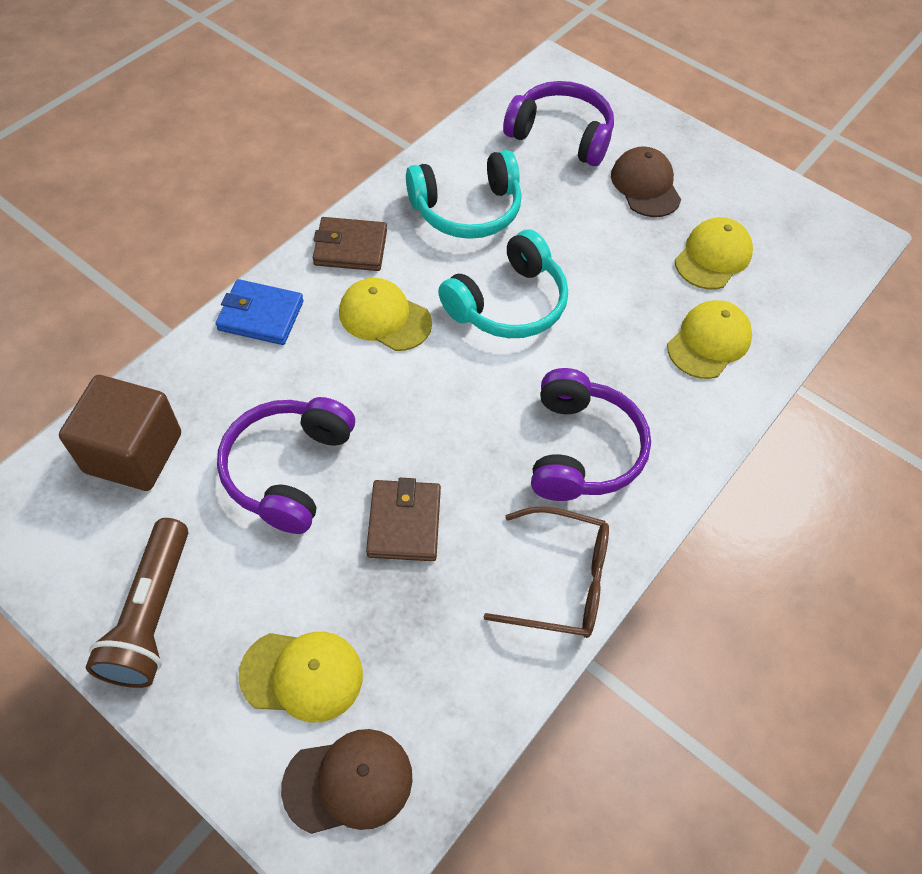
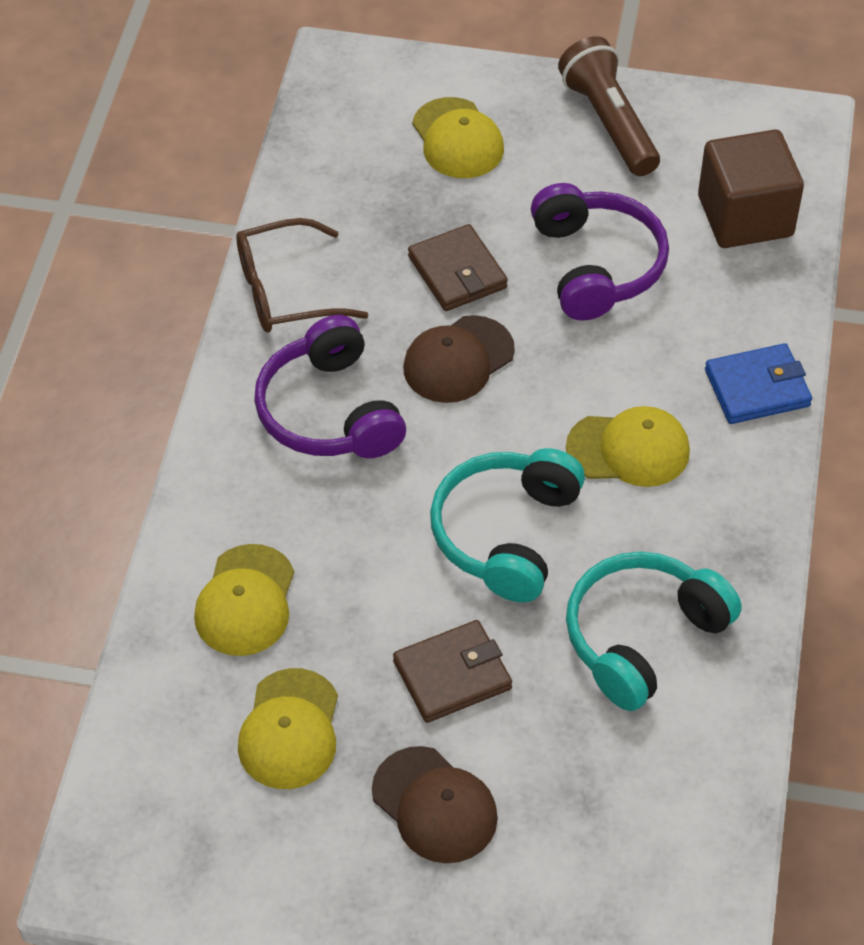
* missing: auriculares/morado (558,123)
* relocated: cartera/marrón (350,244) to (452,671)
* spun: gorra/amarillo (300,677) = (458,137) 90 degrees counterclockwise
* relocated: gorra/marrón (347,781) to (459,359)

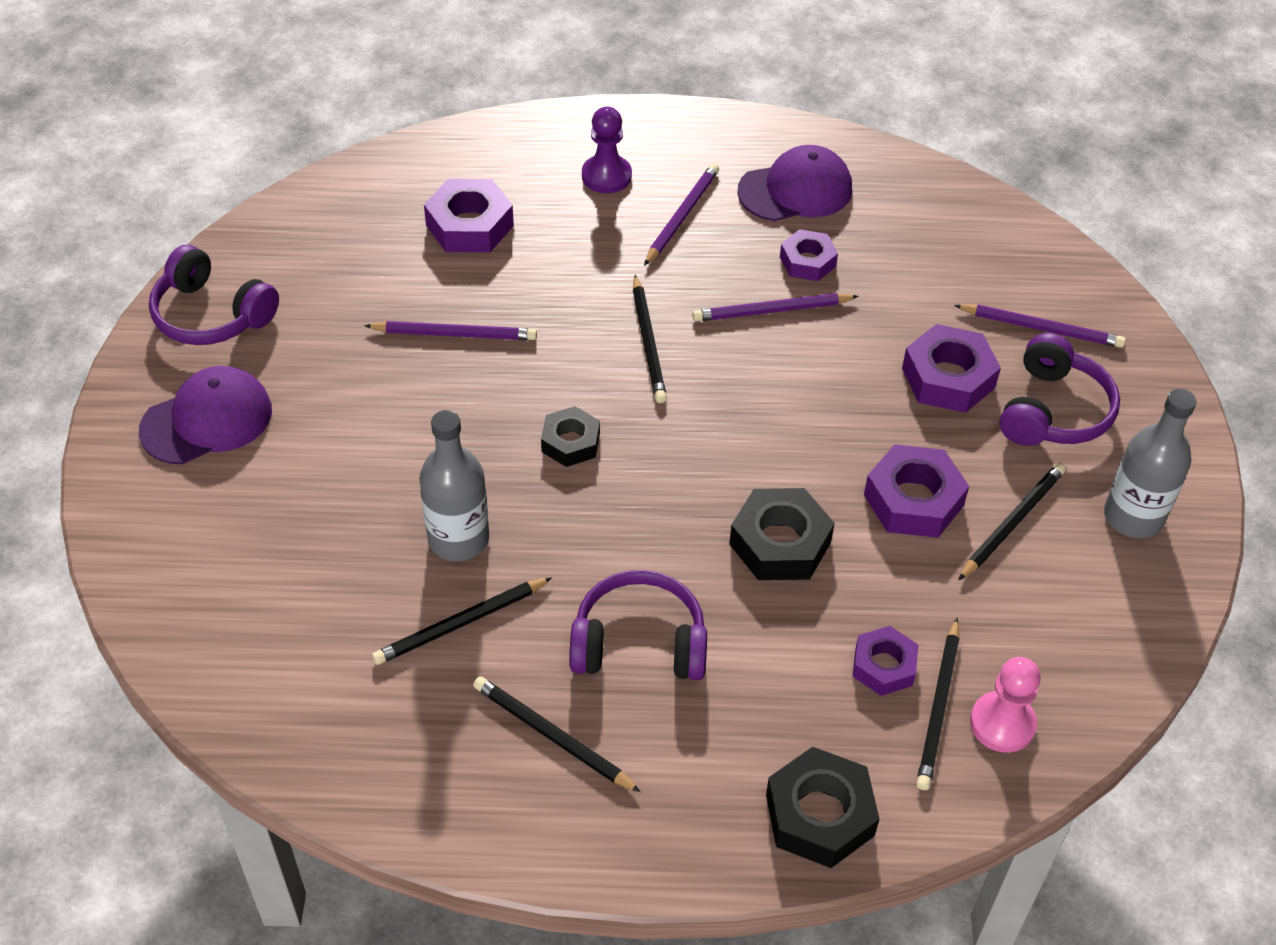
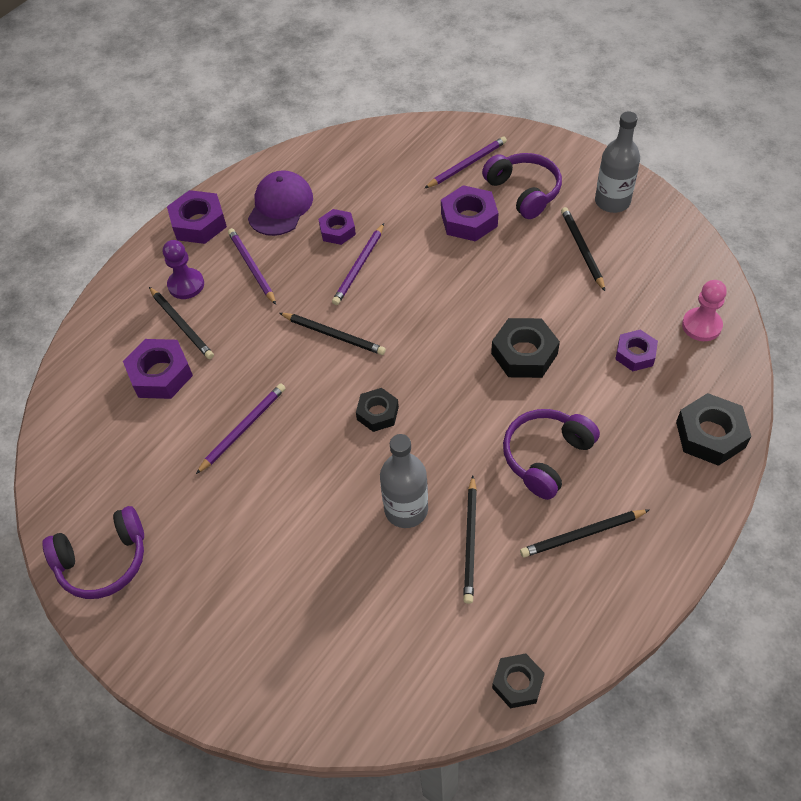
* missing: gorra/morado (205,415)
* relocated: tuerca/morado (916,491) to (197,217)
* relocated: lápiz/negro (937,704) to (181,323)
* appeared: tuerca/negro (518,681)

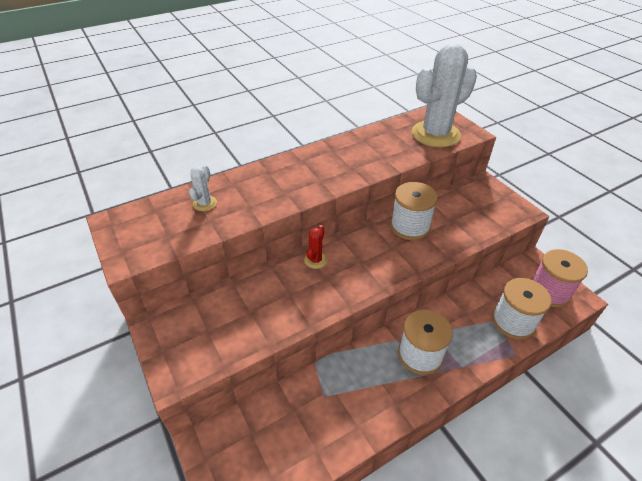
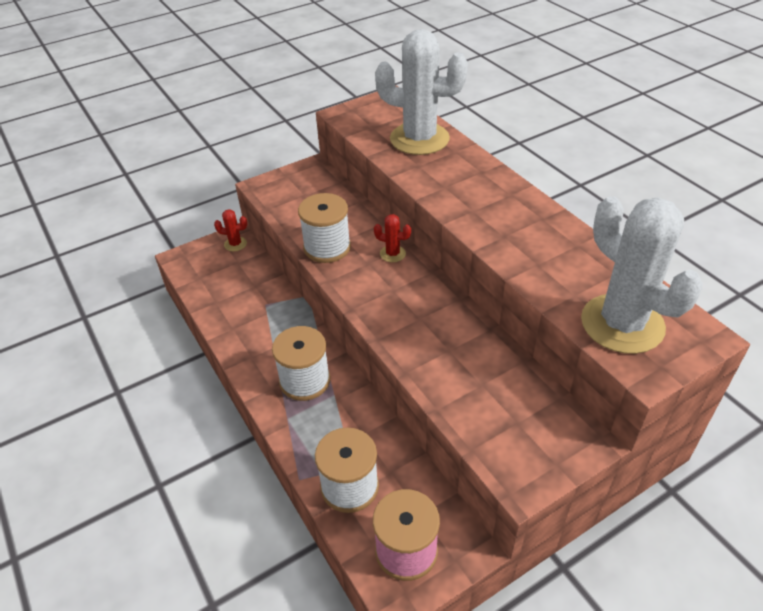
* size: cactus/blanco (203,188) = (421,92) x2.44
* relocated: carrete/blanco (414,211) to (324,228)
* appeared: cactus/rojo (230,230)

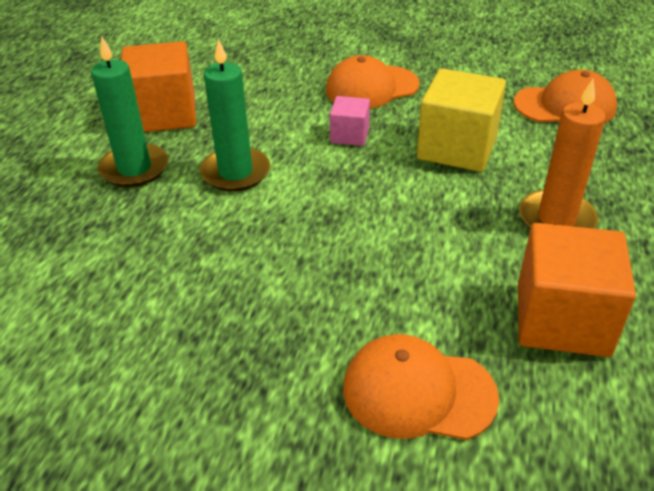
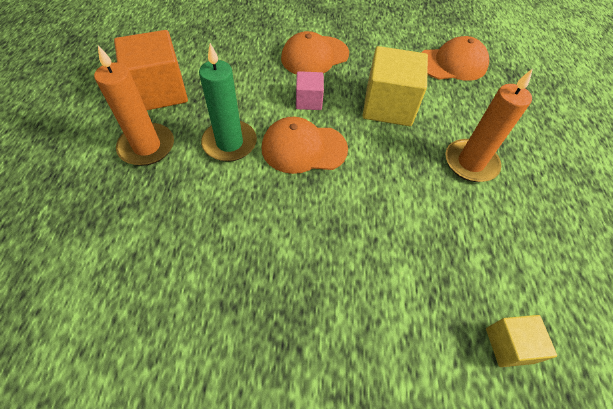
* colour: vela/verde (129,112) to vela/naranja (134,105)
* missing: cubo/naranja (577,290)
* relocated: gorra/naranja (421,387) to (304,145)
* appeared: cubo/amarillo (521,341)

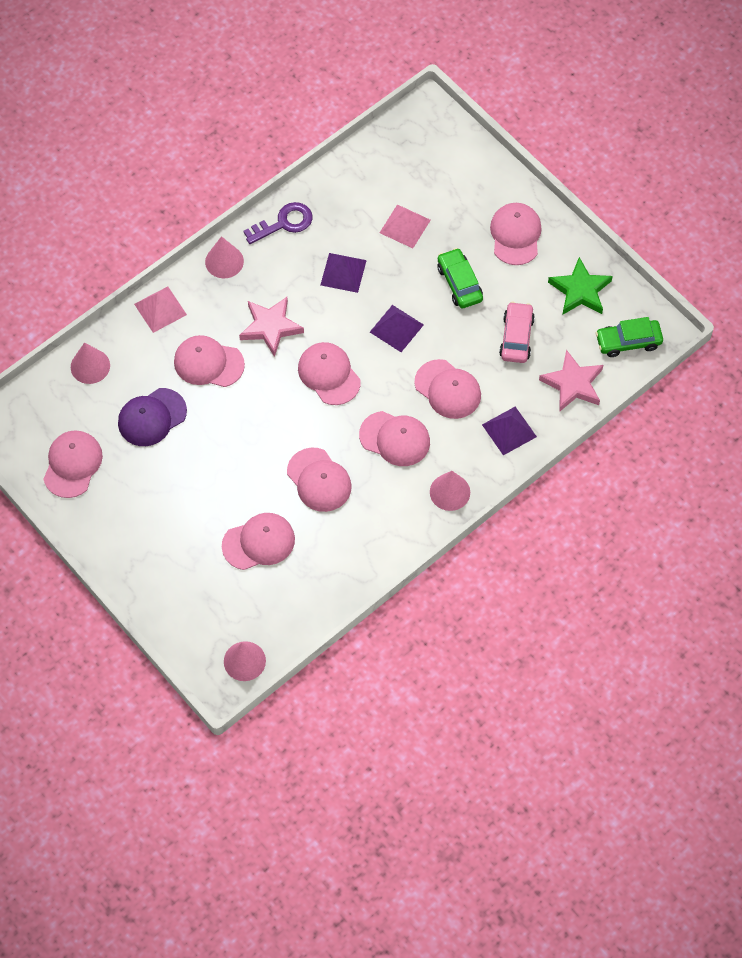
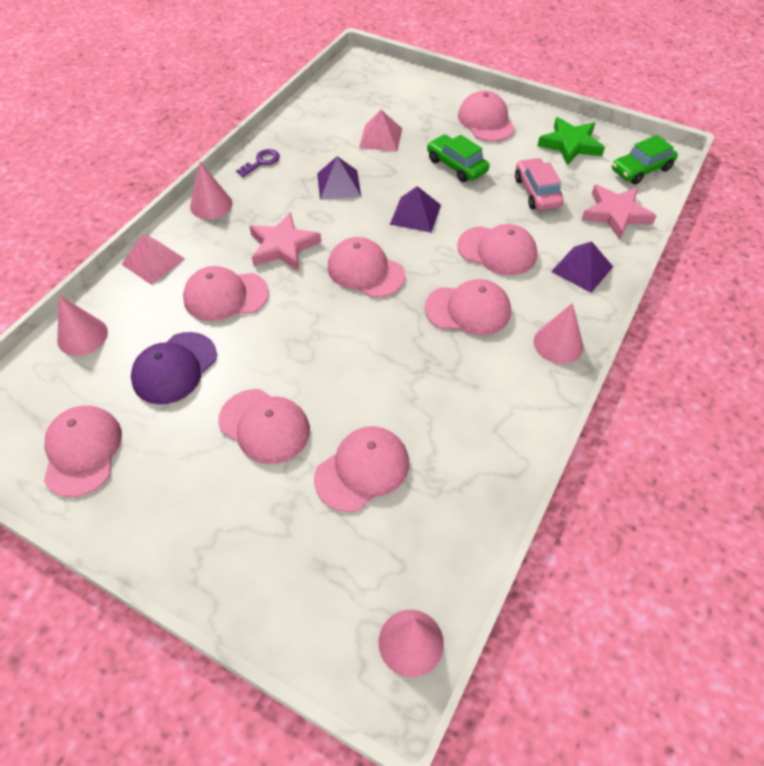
* size: llave/morado (278,223) = (258,163) x0.66
* relocated: gorra/rosa (319,480) to (264,426)

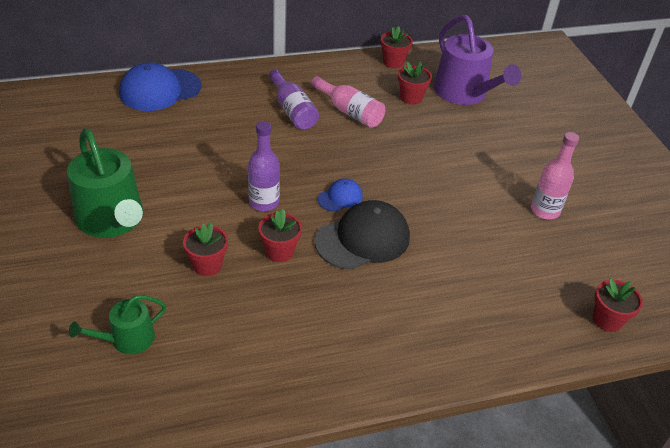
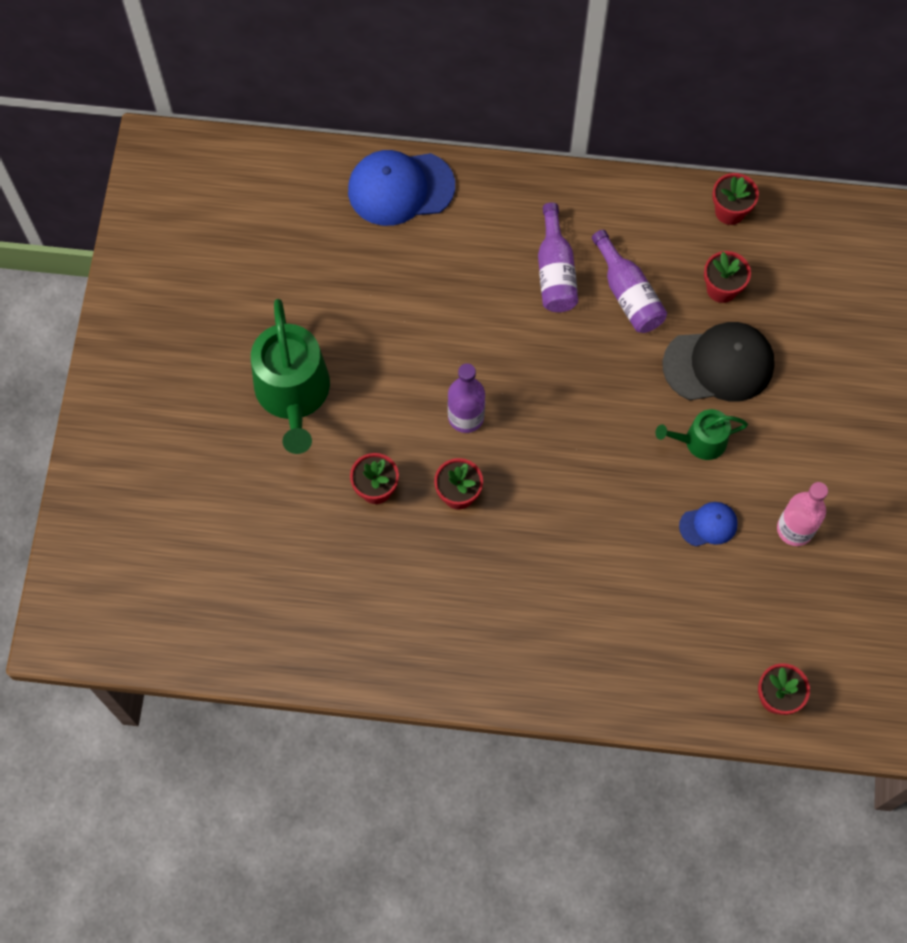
* missing: regadera/morado (477,60)
* colour: botella/rosa (348,102) to botella/morado (629,281)
* relocated: gorra/azul (340,195) to (708,524)
* relocated: gorra/negro (362,235) to (719,362)
* relocated: regadera/verde (117,324) to (702,434)

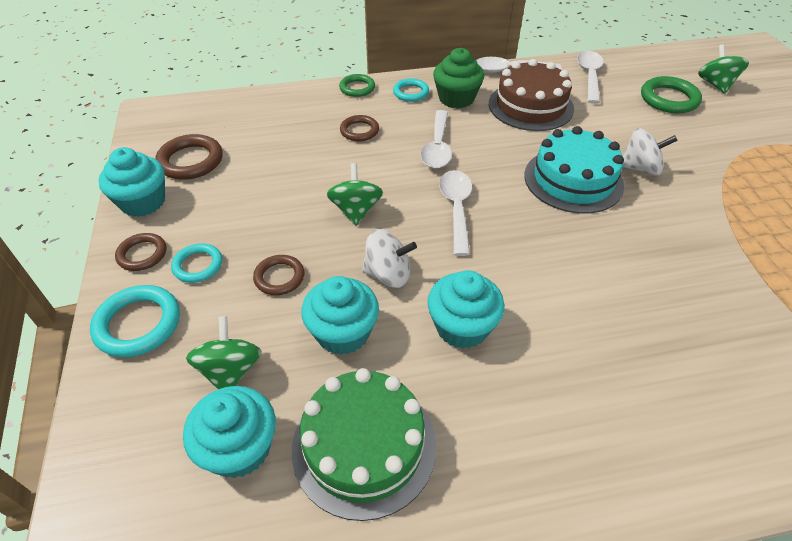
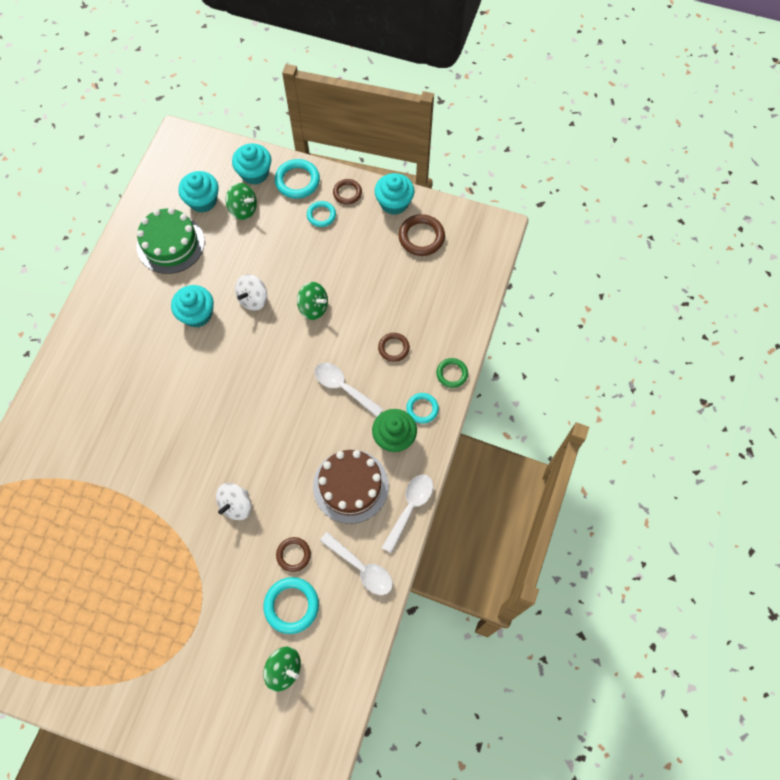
* colour: anillo/verde (671,94) to anillo/turquesa (291,605)
* missing: tarta/turquesa (574,170)
* missing: cuchara/blanco (455,213)
* relocated: anillo/marrón (278,275) to (293,554)
* relocated: magdalena/turquesa (340,315) to (251,164)

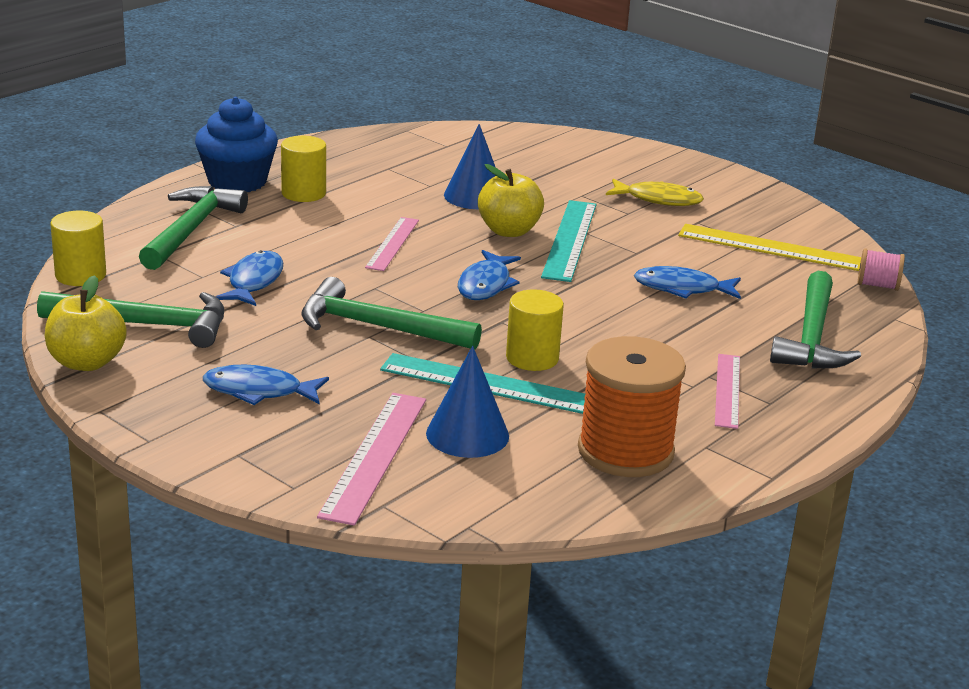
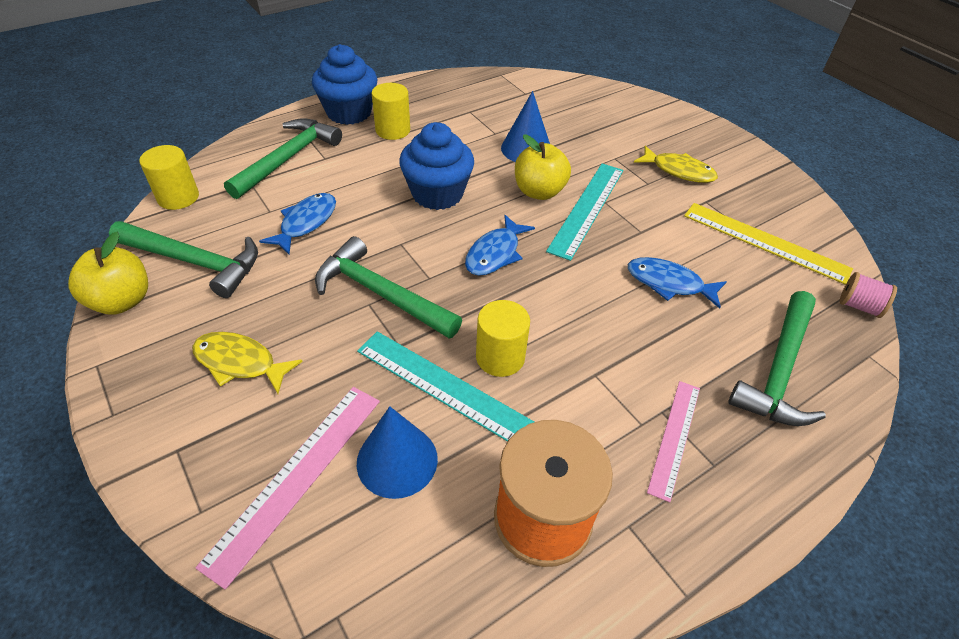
* exchanged: regla/rosa (392,244) to magdalena/azul (436,166)
* colour: pez/azul (266,385) to pez/amarillo (247,363)

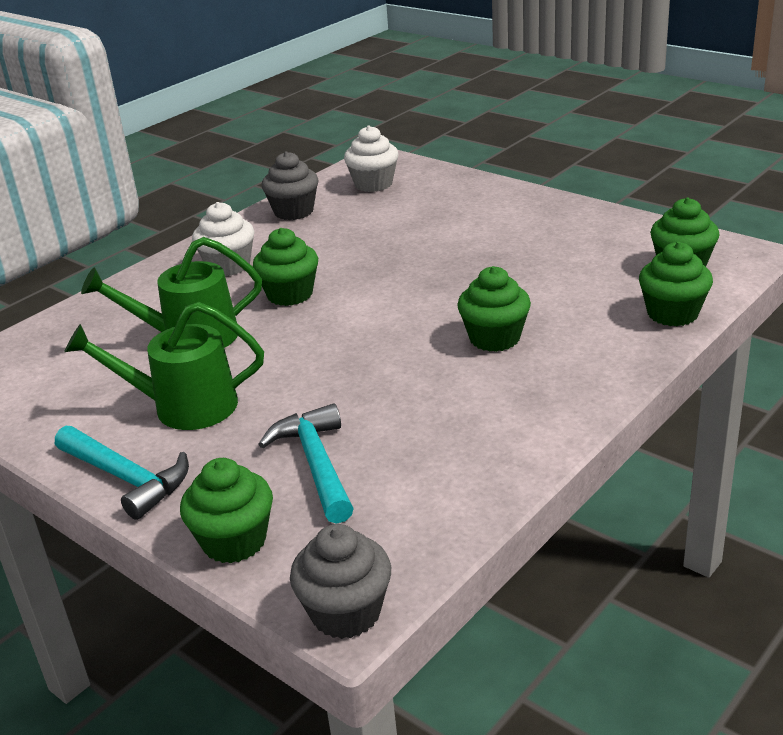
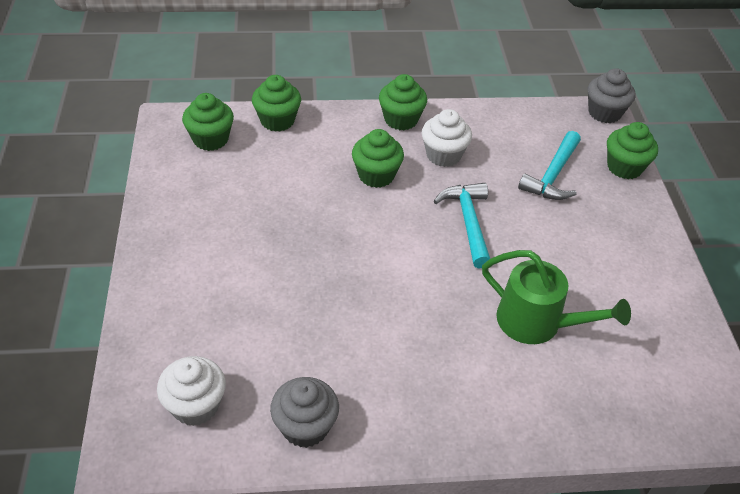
* relocated: magdalena/blanco (223,239) to (447,138)
* relocated: magdalena/verde (285,267) to (403,102)
* missing: regadera/verde (164,366)
* relocated: martillo/turquesa (122,473) to (462,226)

